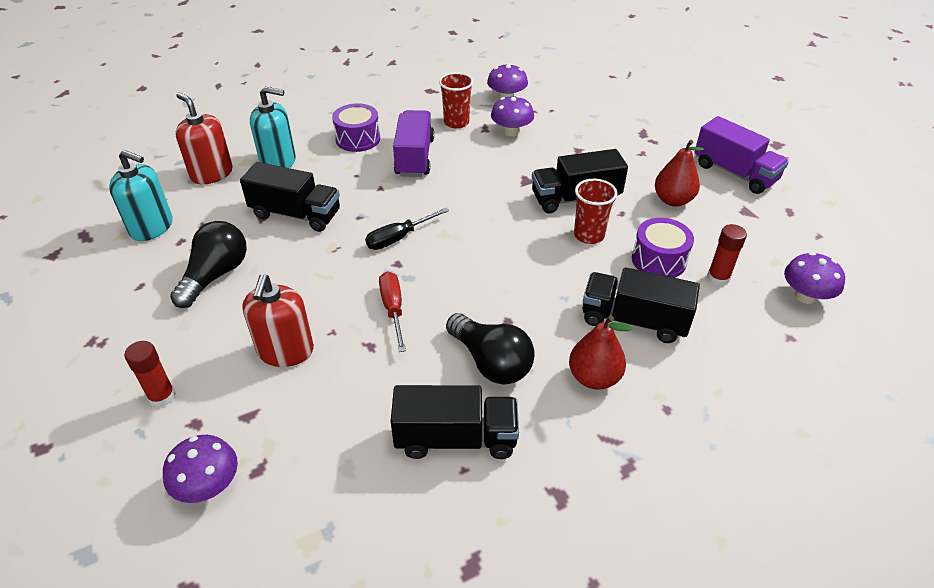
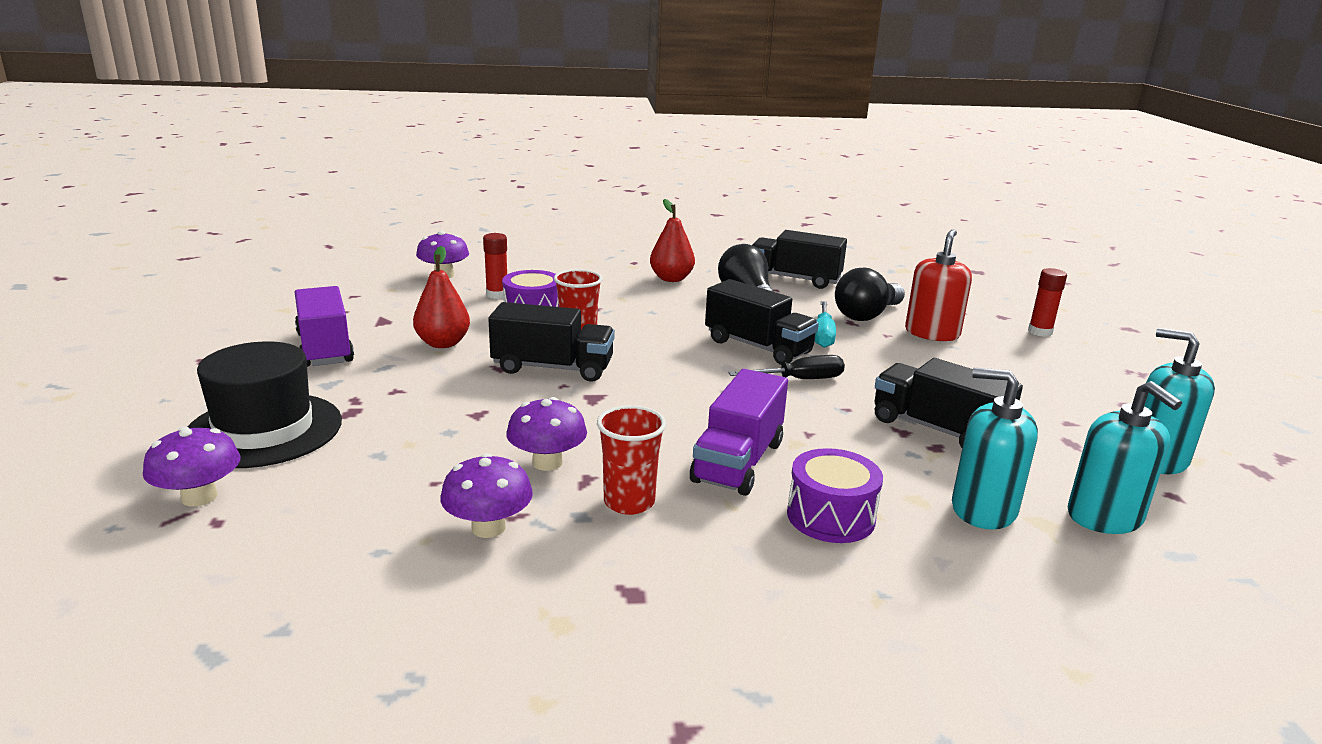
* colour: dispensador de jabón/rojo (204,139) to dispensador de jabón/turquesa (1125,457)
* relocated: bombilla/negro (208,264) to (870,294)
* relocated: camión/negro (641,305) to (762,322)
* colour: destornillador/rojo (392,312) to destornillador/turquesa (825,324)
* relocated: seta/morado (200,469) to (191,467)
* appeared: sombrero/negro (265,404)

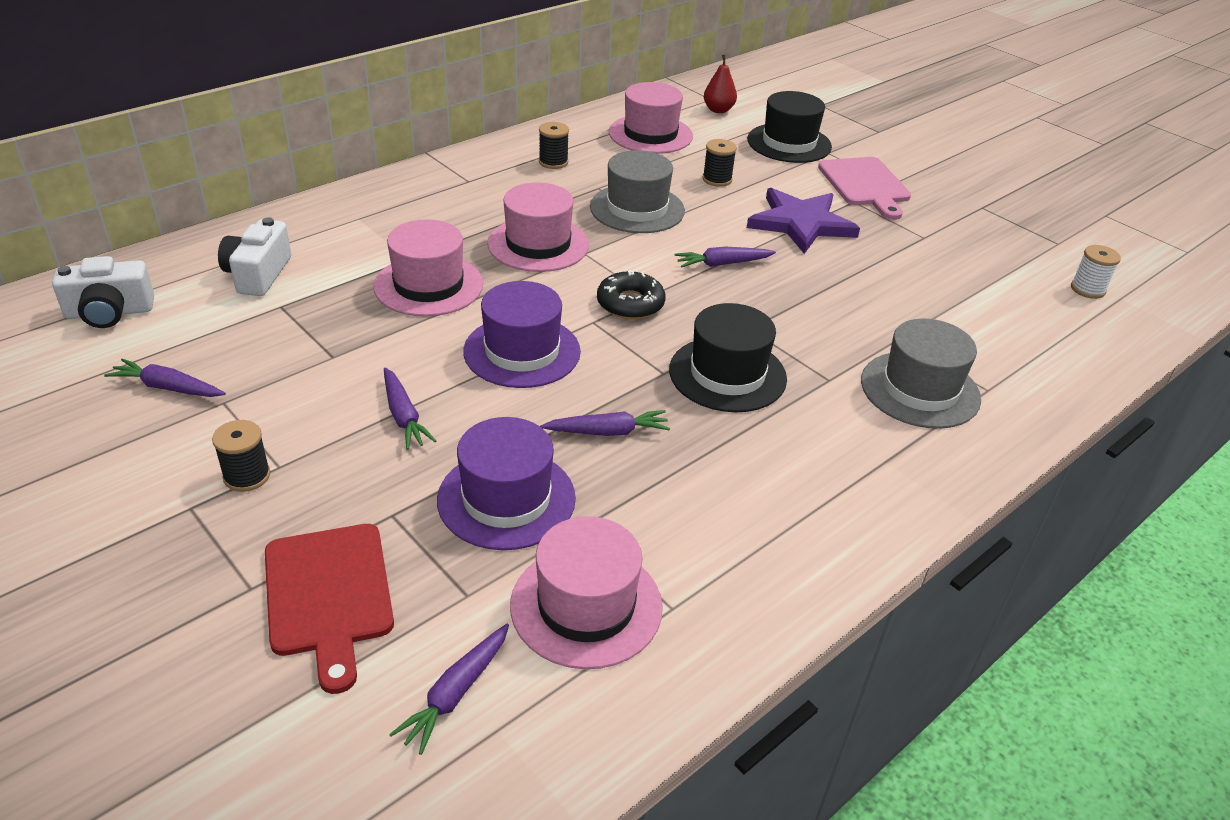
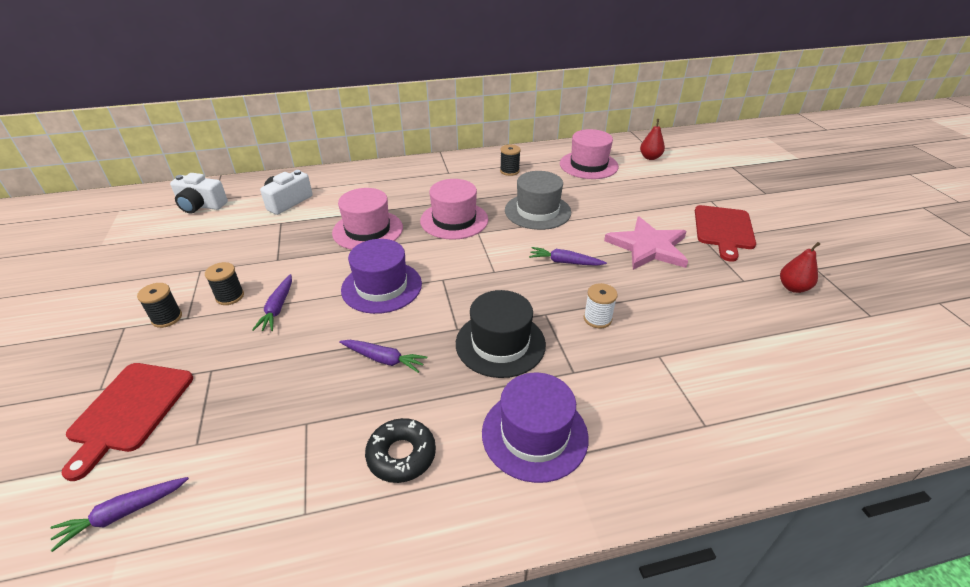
* missing: sombrero/negro (789,127)
* relocated: carrete/negro (719,163) to (224,283)
* colour: tabla de cortar/rosa (864,188) to tabla de cortar/rojo (725,233)
* colour: estrella/morado (803,221) to estrella/rosa (646,243)
* relocated: carrete/blanco (1096,272) to (601,305)
* relocated: rosquilla/negro (631,294) to (400,450)
* missing: sombrero/gris (921,373)
* missing: zanahoria/morado (165,377)
* relocated: sombrero/morado (506,483) to (535,427)
* missing: sombrero/rosa (586,592)
* appeared: pera/rojo (800,267)

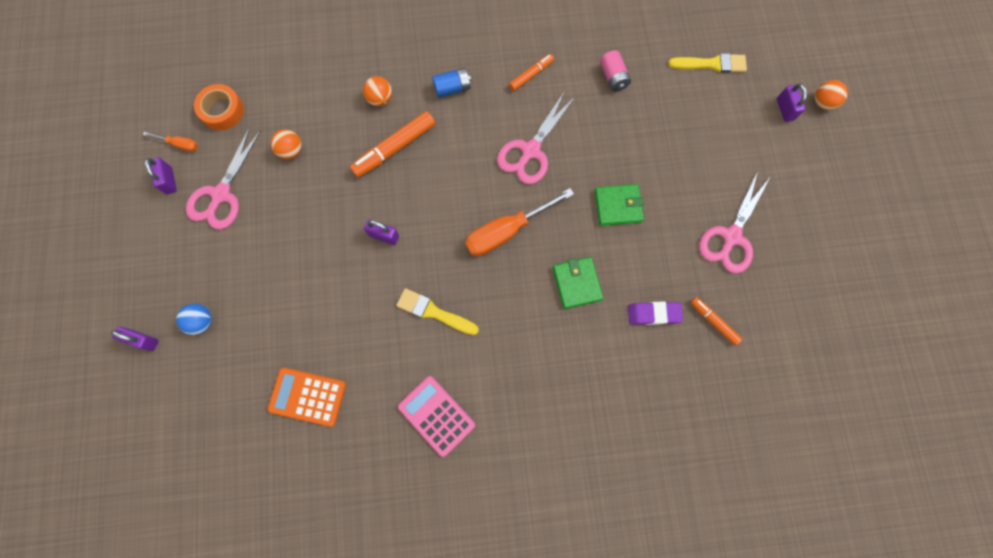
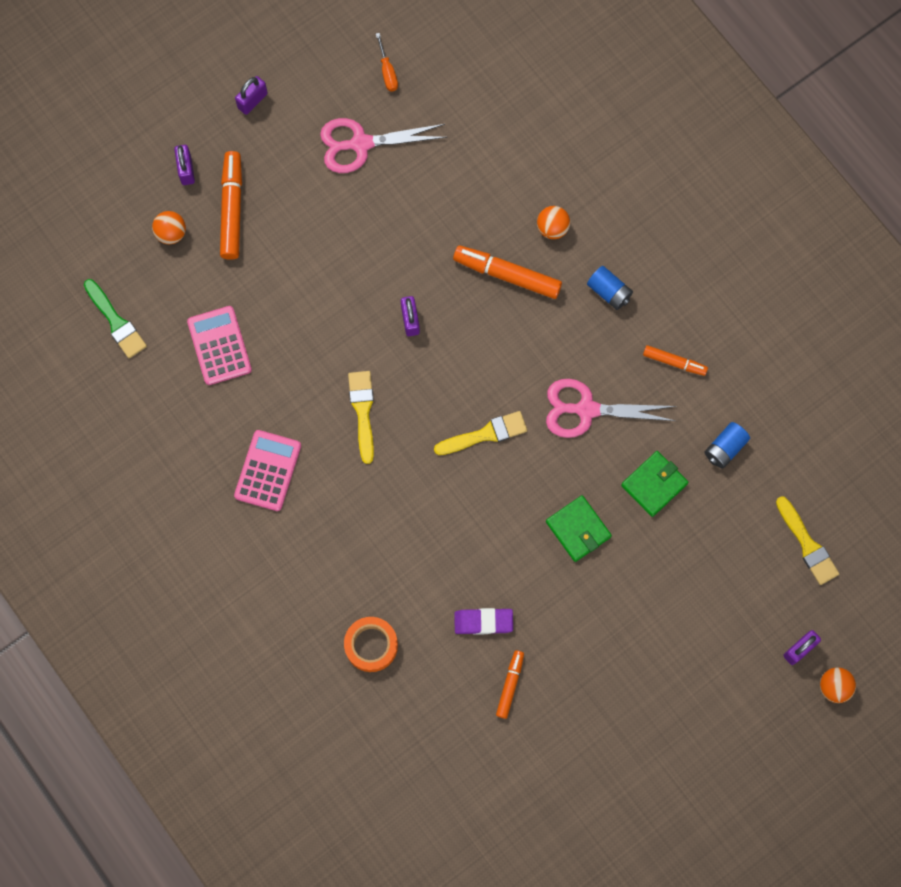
* colour: pila/rosa (615,71) to pila/azul (727,445)
* relocated: cinta adhesiva/naranja (219,107) to (371,644)
* relocated: pelota/naranja (286,144) to (169,227)
* relocated: candado/morado (161,176) to (251,95)
* missing: tijeras/rosa (735,222)
* exchanged: destornillador/naranja (519,222) to pincel/amarillo (480,433)
* relocated: cartera/verde (578,283) to (654,484)
* spun: goma de borrar/morado (655,313) = (483,621) 60 degrees counterclockwise
* exchanged: pelota/azul (194,319) to rotulador/naranja (231,205)
* colour: calculadora/naranja (306,397) to calculadora/rosa (219,345)
* appeared: pincel/verde (115,318)

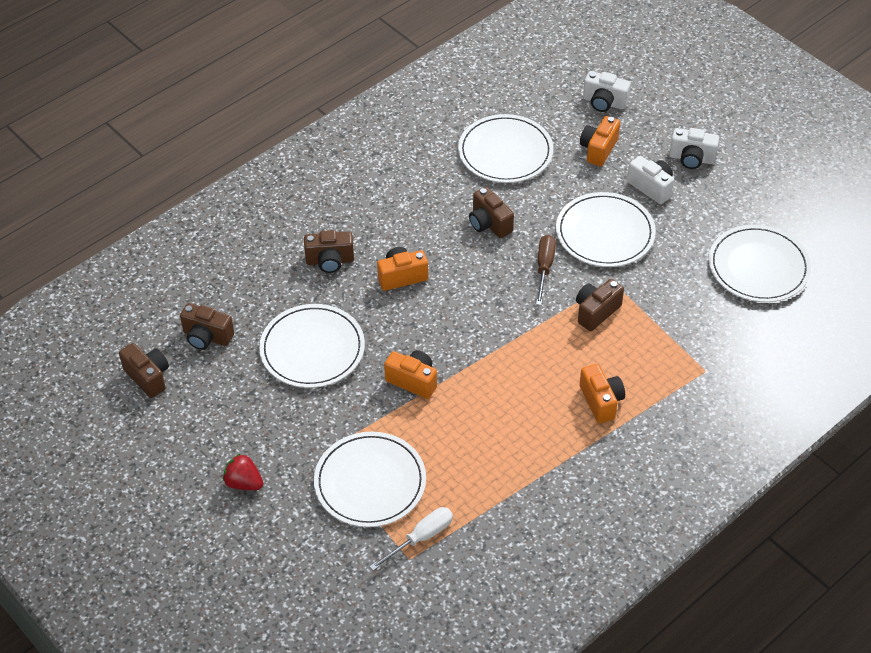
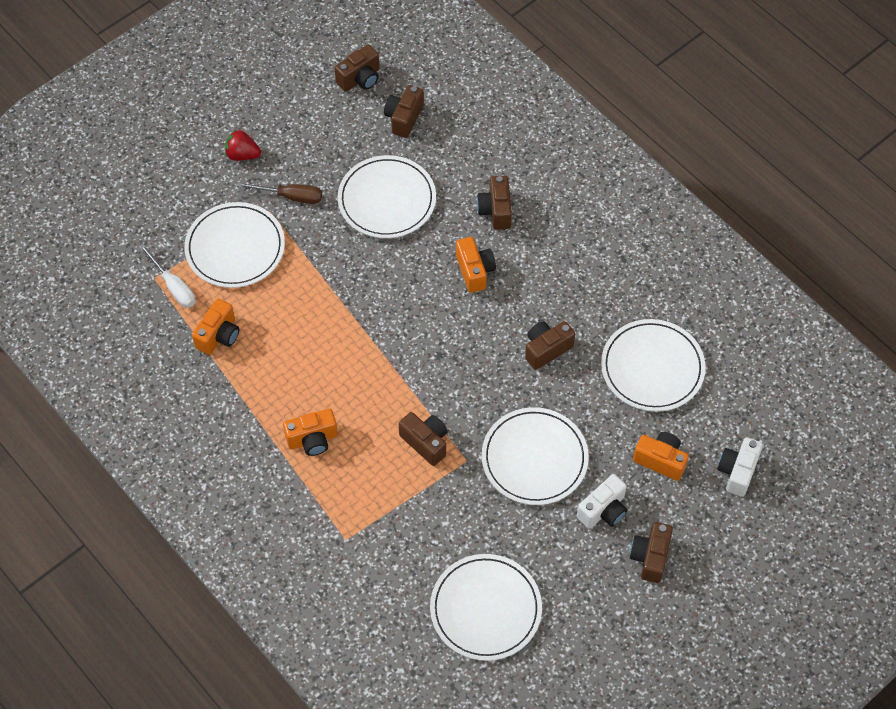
* colour: cámara/blanco (694,148) to cámara/marrón (651,552)
* relocated: destornillador/marrón (546,270) to (279,193)
* relocated: cámara/naranja (410,374) to (215,327)
* spun: fresa/rojo (243,471) = (243,145) 105 degrees counterclockwise

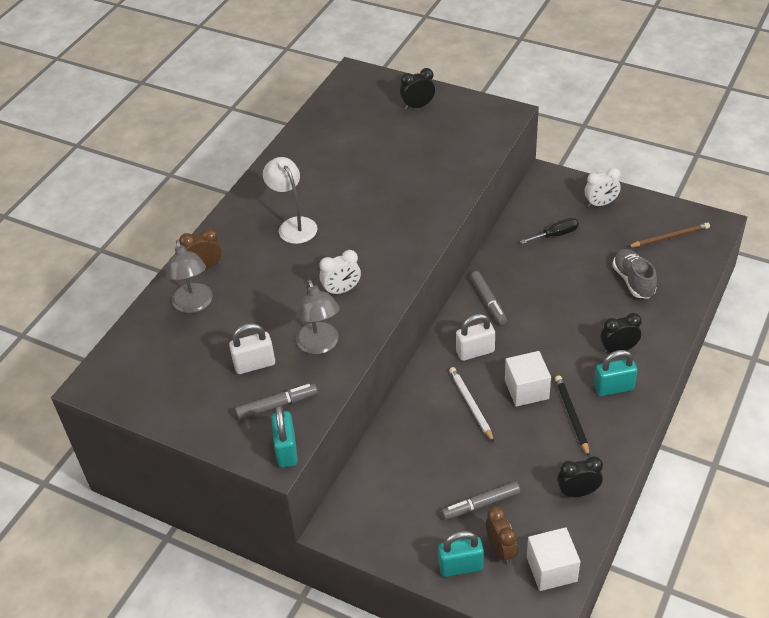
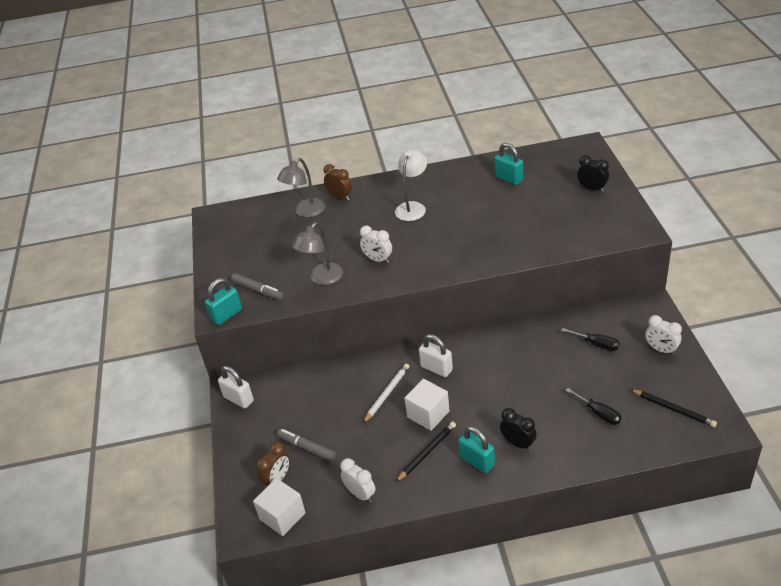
* colour: lápiz/marrón (668,234) to lápiz/negro (673,408)
* exchanged: zapato/gris (634,274) to destornillador/negro (594,406)
* missing: rotulador/gris (488,298)
* relocated: candado/blanco (252,348) to (236,387)
* colour: despertador/negro (580,476) to despertador/blanco (358,480)
* relocated: candado/turquesa (461,554) to (508,164)

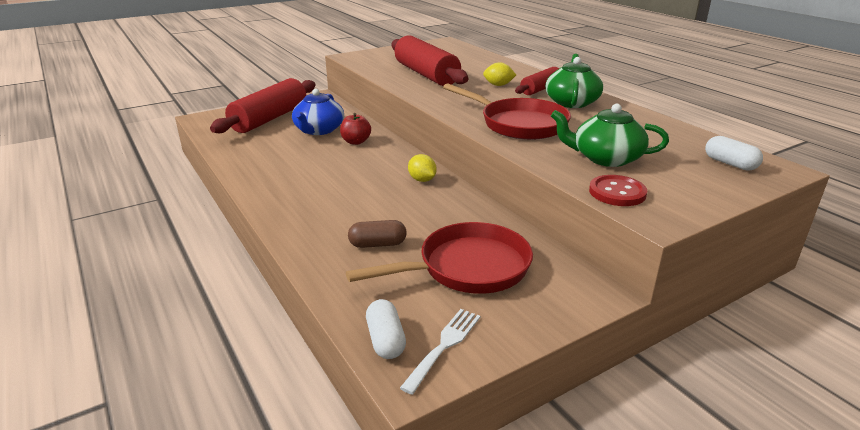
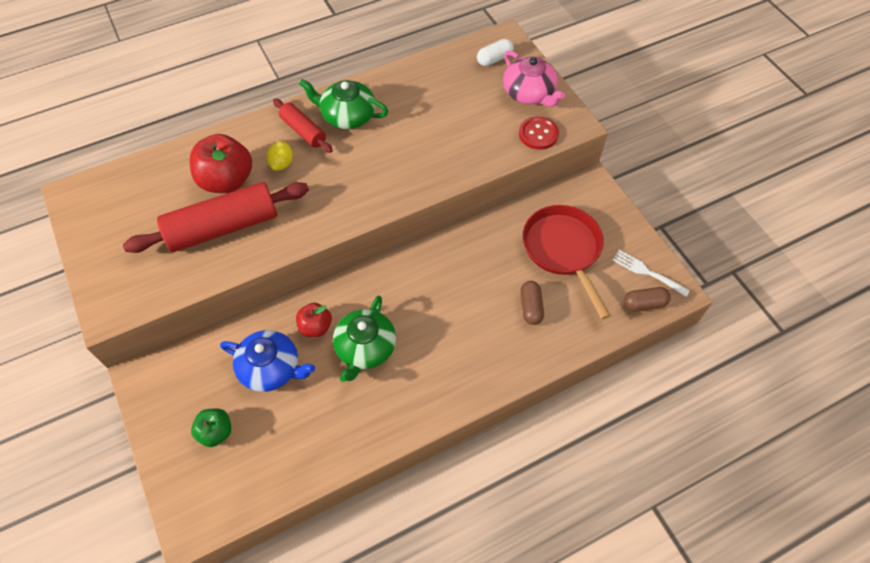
* exchanged: rodillo/rojo (262,105) to manzana/verde (211,427)
* missing: sartén/rojo (507,111)
* relocated: tetera/verde (610,135) to (364,338)
* missing: limón/amarillo (422,168)
* colour: cápsula/blanco (386,329) to cápsula/marrón (647,299)
* appeared: tetera/rosa (534,78)
* appeared: manzana/rojo (220,163)

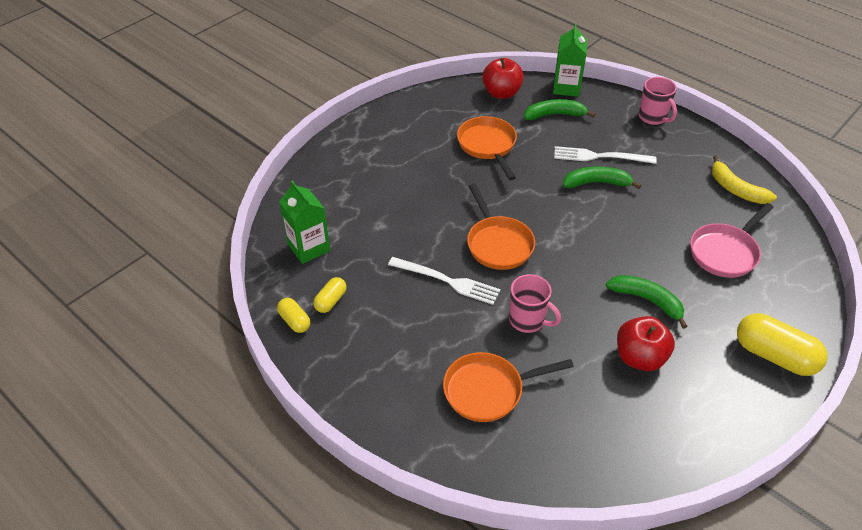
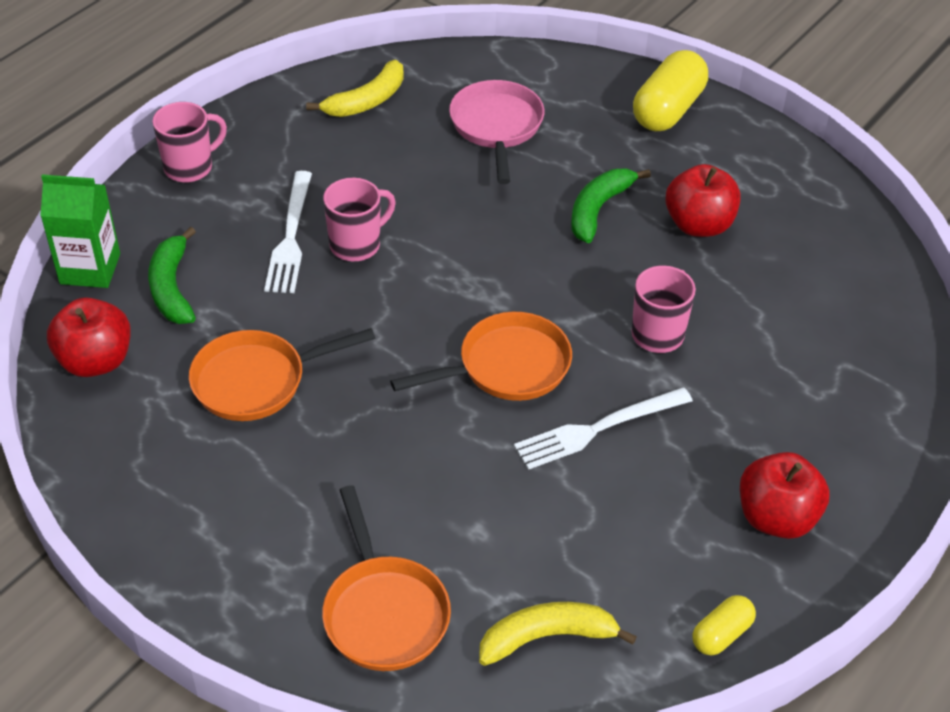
* exchanged: plátano/verde (602,177) to taza/rosa (359,219)
* exchanged: cartón de leche/verde (304,222) to plátano/amarillo (558,634)
* spun: sartén/rosa (731,240) = (496,132) 135 degrees counterclockwise
* spun: tenedor/blanco (444,281) = (603,428) 135 degrees counterclockwise
* missing: cápsula/amarillo (330,295)
* relocated: sartén/naranja (508,387) to (386,578)
* appeared: manzana/rojo (785,495)

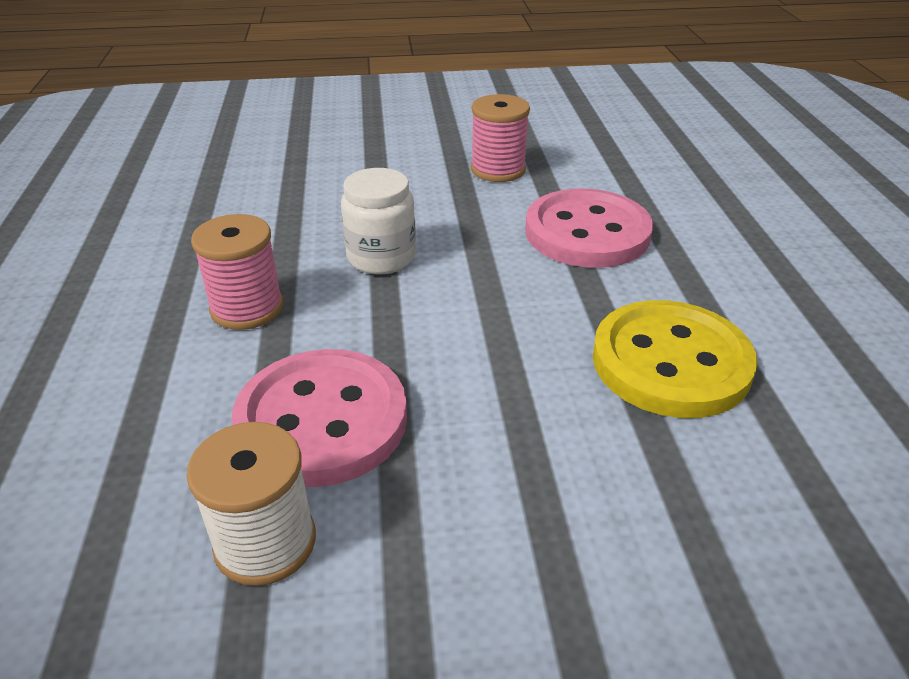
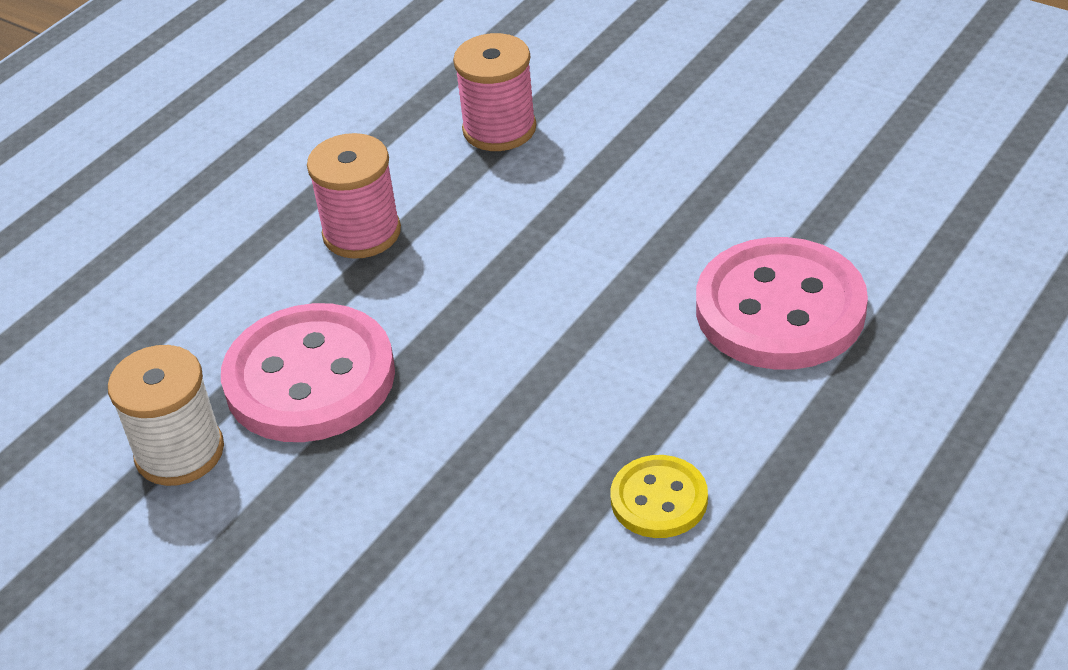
* relocated: carrete/rosa (500,138) to (494,92)
* missing: tarro/blanco (378,221)
* size: botón/amarillo (675,359) = (659,496) x0.52

